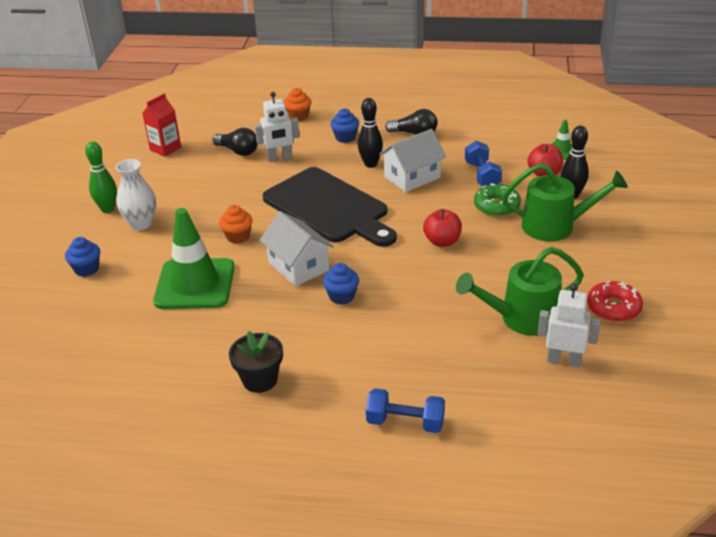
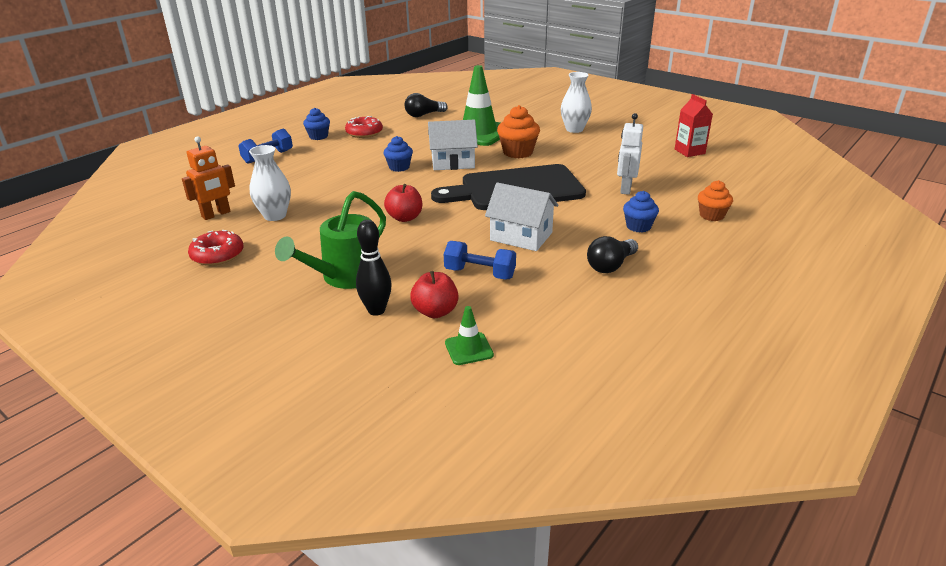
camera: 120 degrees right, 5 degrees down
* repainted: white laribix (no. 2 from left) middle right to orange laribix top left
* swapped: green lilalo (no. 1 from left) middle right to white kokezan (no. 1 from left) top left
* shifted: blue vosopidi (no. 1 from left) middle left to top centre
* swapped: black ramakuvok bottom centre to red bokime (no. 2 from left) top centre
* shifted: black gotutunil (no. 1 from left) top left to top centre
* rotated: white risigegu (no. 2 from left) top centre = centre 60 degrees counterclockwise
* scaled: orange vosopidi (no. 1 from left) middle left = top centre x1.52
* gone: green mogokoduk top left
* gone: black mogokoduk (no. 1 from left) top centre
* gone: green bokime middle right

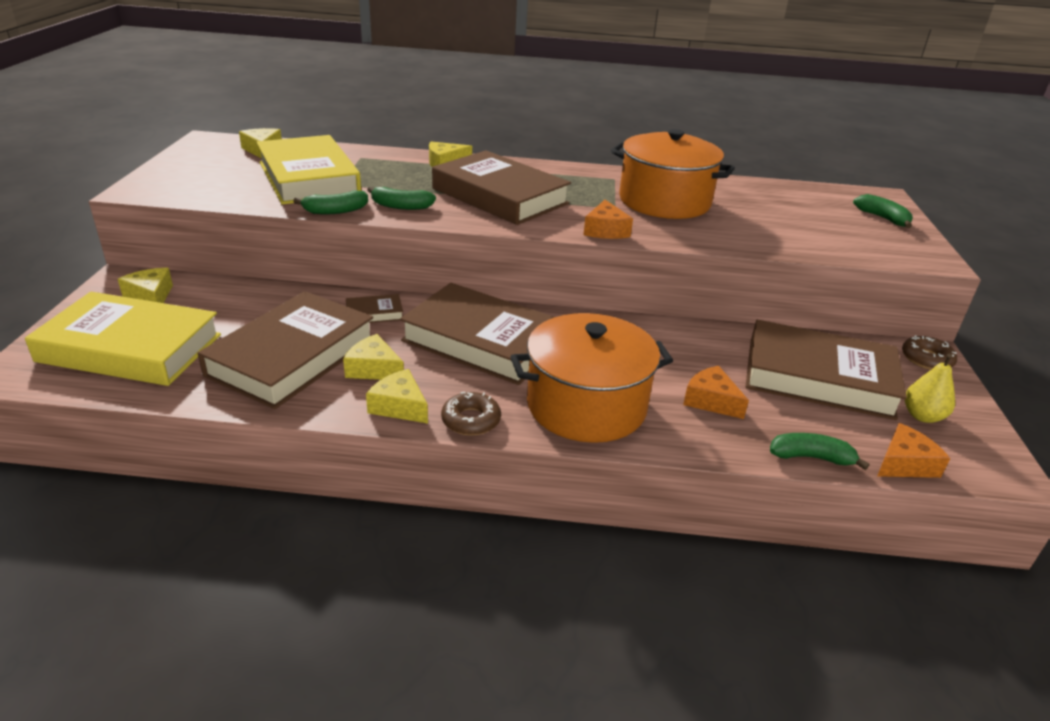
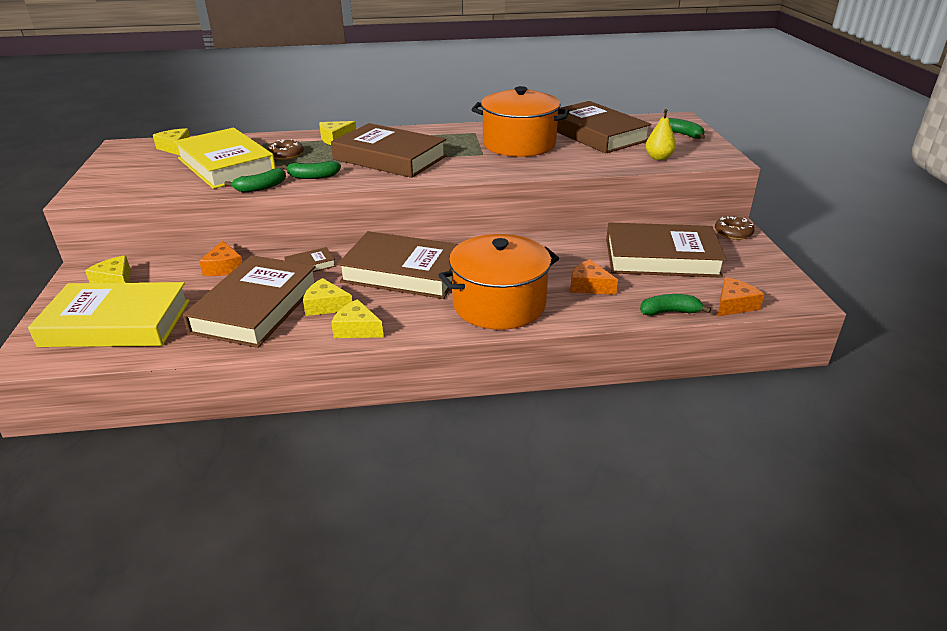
camera: 10 degrees left, 0 degrees up
* shifted: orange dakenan (no. 1 from left) top centre to middle left
* shifted: brown bokime (no. 1 from left) centre to top left
* new: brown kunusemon (no. 5 from left) top centre
* shifted: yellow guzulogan middle right to top right

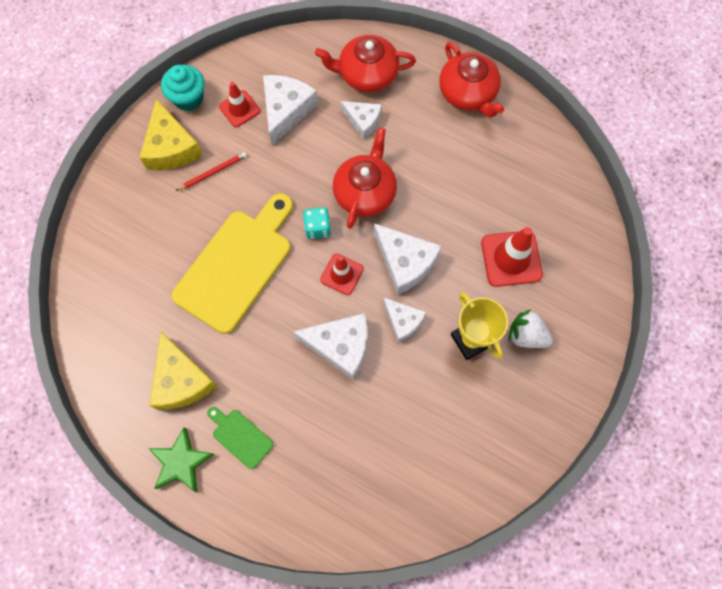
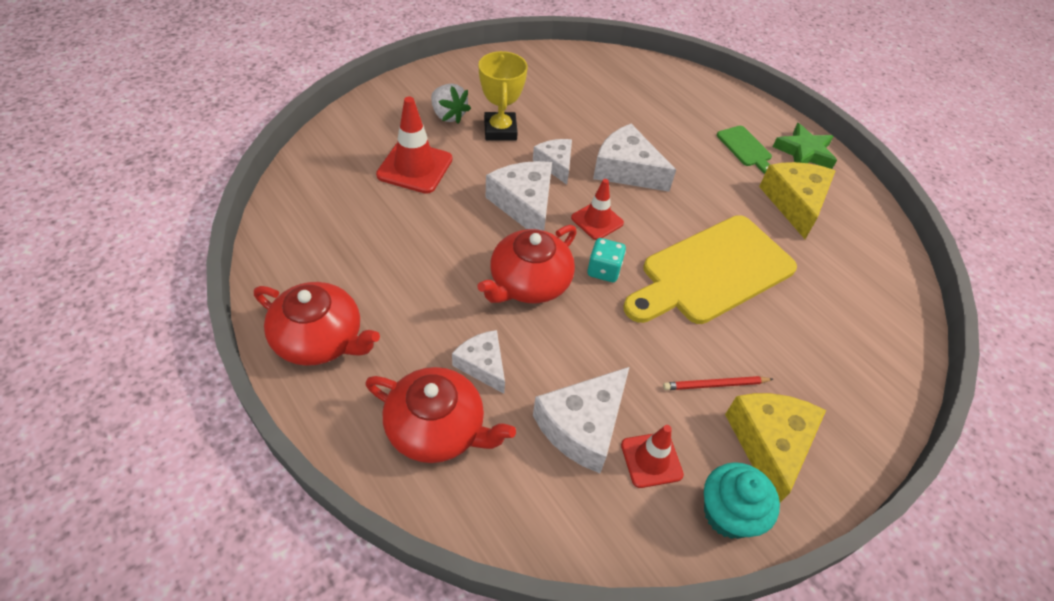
camera: 160 degrees left, 20 degrees down
* rotated: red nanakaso (no. 3 from left in the first image) top centre = middle left 120 degrees clockwise

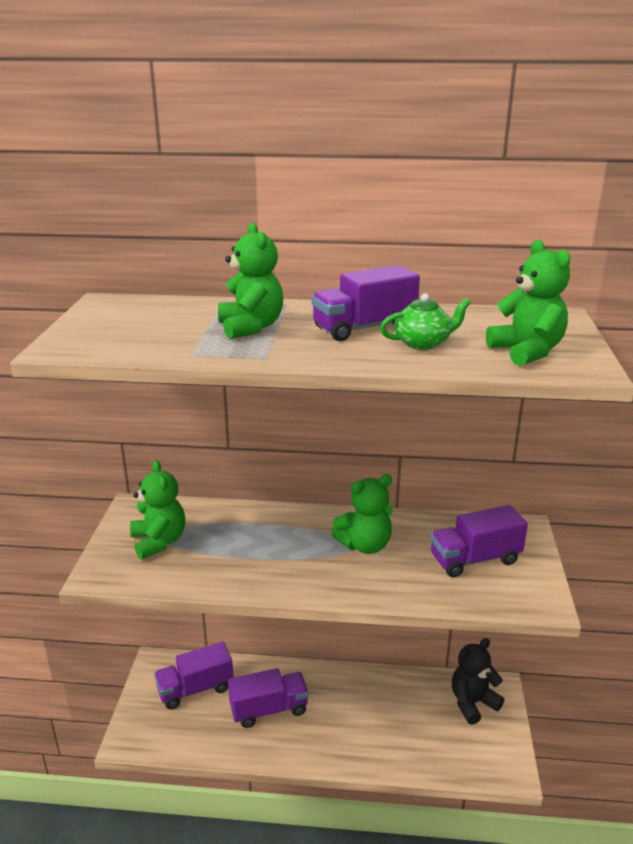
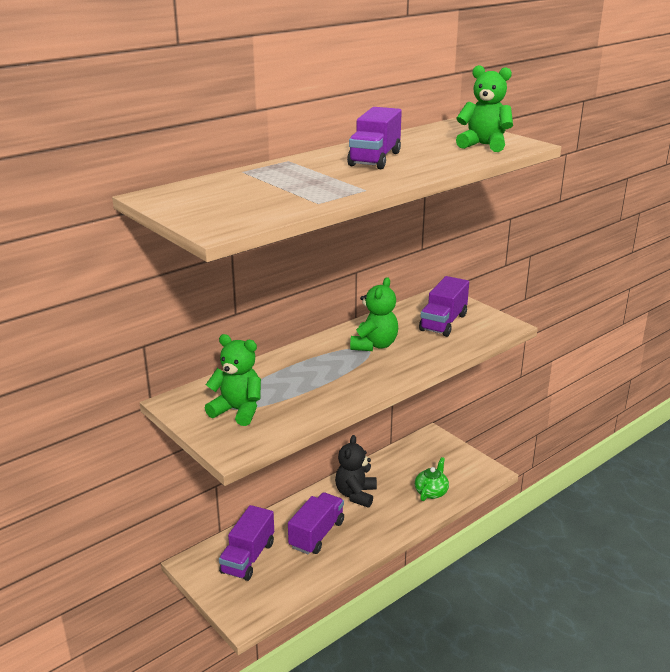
camera: 45 degrees left, 0 degrees up
* shifted: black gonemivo bottom right to bottom centre
* shifted: green nanakaso middle right to bottom centre
* gone: green gonemivo (no. 2 from left) top centre

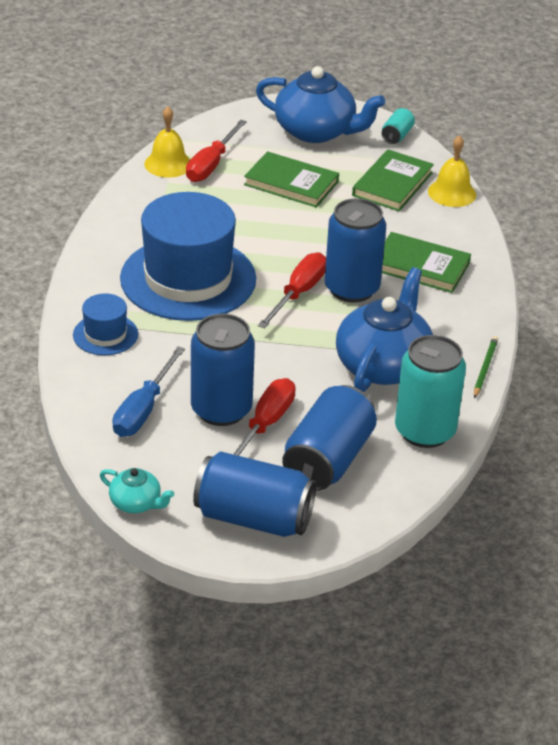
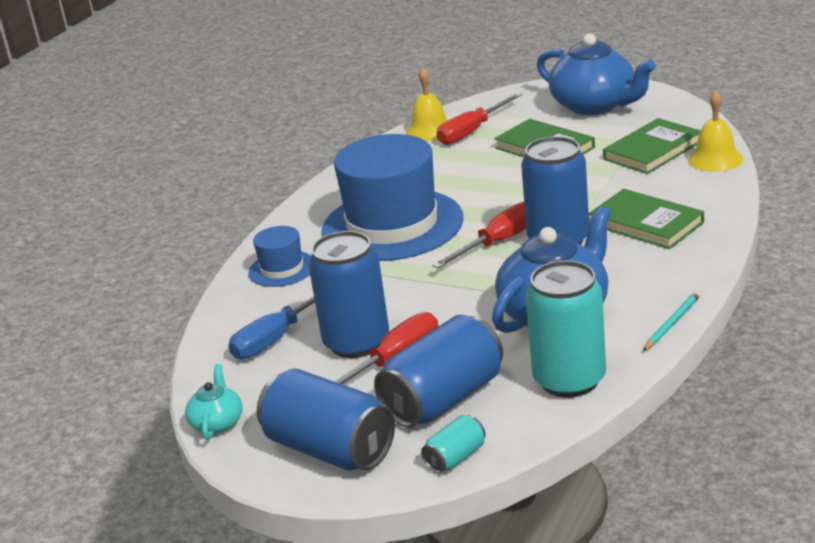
camera: 25 degrees right, 10 degrees down
* rotated: turquoise nanakaso middle left = bottom left 135 degrees counterclockwise
* shifted: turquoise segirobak (no. 1 from left) top right to bottom centre
* repainted: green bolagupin middle right to turquoise bolagupin middle right

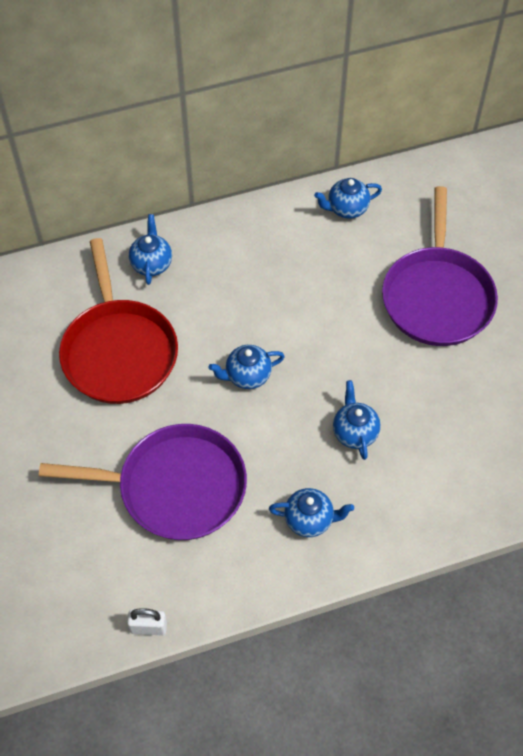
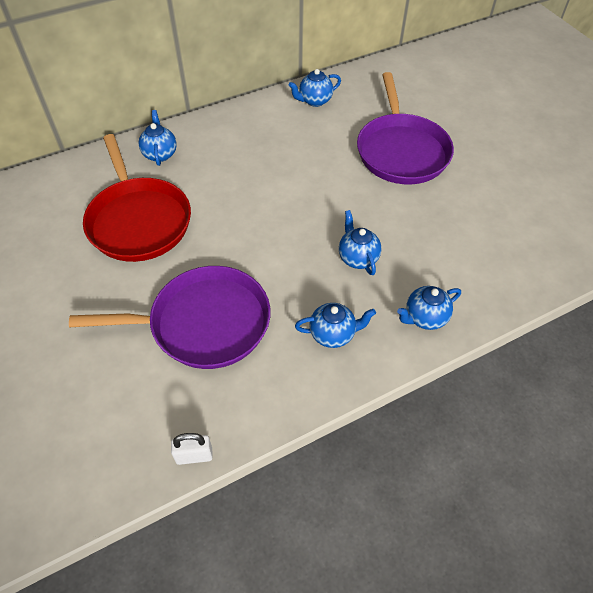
camera: 10 degrees left, 5 degrees down
* shifted: blue nanakaso (no. 2 from left in the first image) centre to blue nanakaso (no. 5 from left) middle right

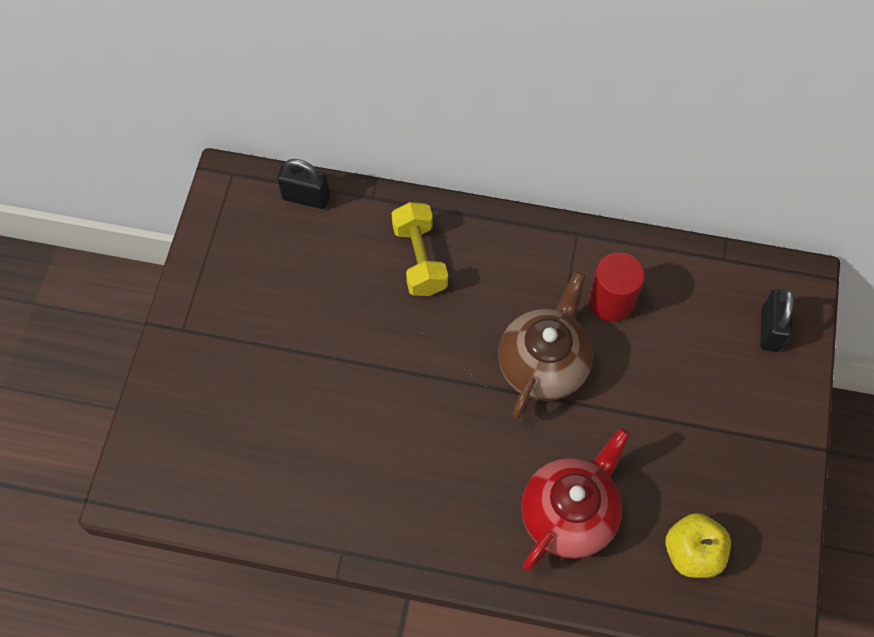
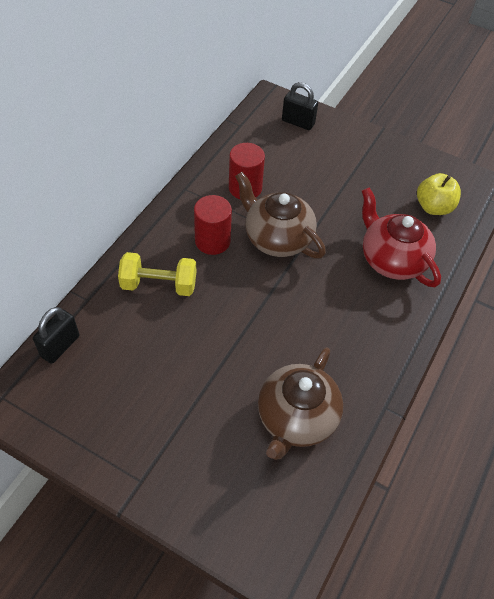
camera: 75 degrees left, 10 degrees down
* new: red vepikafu (no. 1 from left) centre
* new: brown nanakaso (no. 2 from left) bottom centre

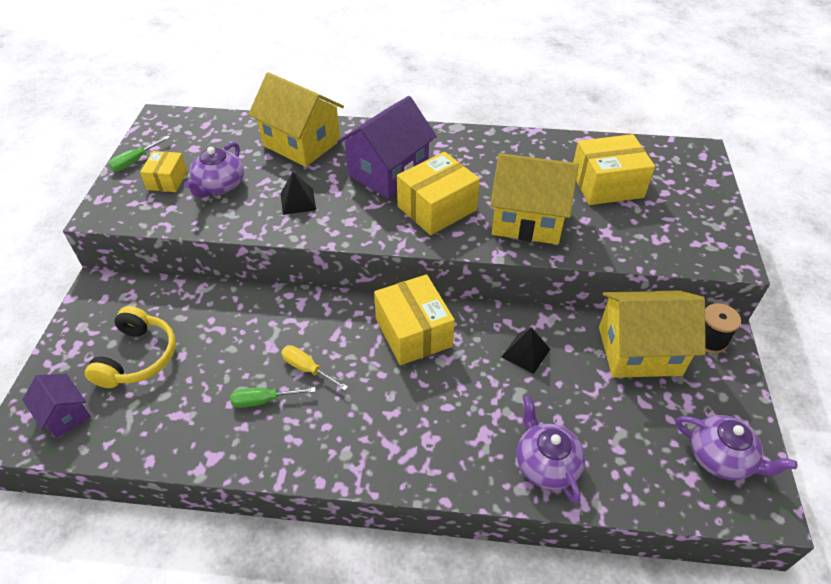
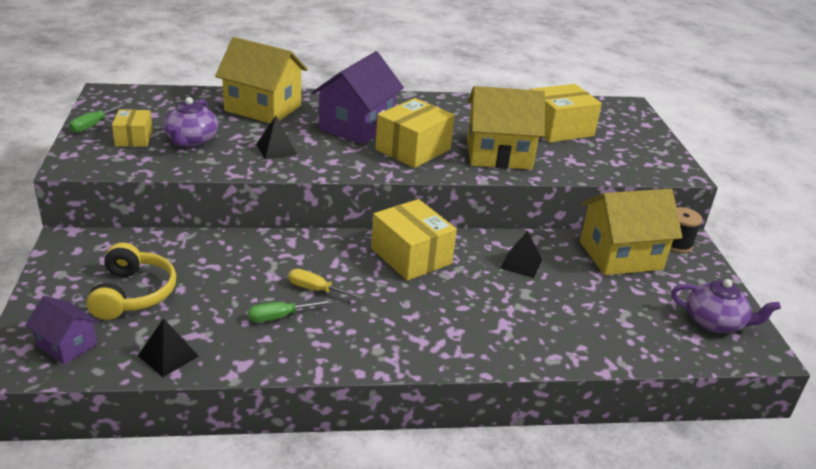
camera: 15 degrees left, 15 degrees down
* new: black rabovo (no. 1 from left) bottom left
* gone: purple nanakaso (no. 2 from left) bottom centre

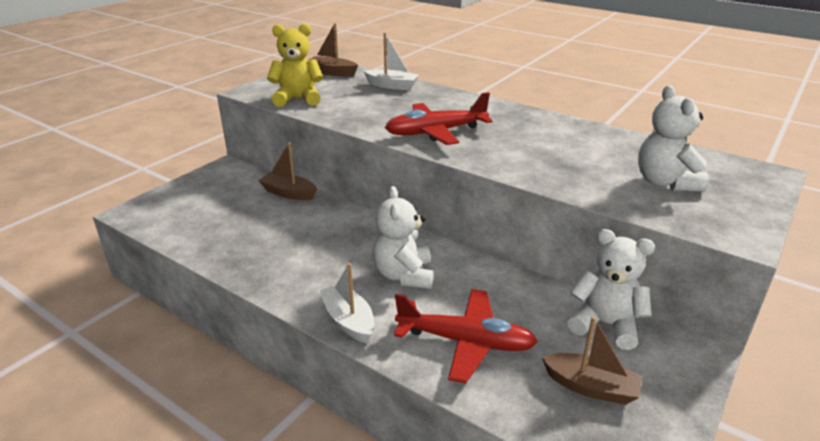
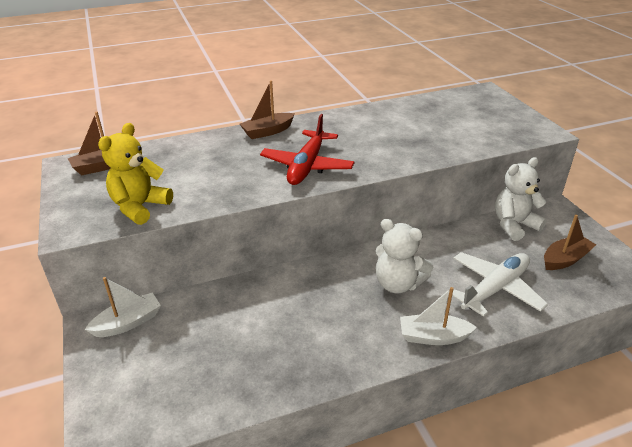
camera: 55 degrees left, 5 degrees up
* shifted: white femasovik (no. 2 from left in the first image) top centre to white femasovik (no. 1 from left) bottom left
* shifted: brown femasovik (no. 1 from left in the first image) centre to brown femasovik (no. 2 from left) top centre
* repainted: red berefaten (no. 2 from left) bottom centre to white berefaten middle right
* gone: white gonemivo (no. 3 from left) top right

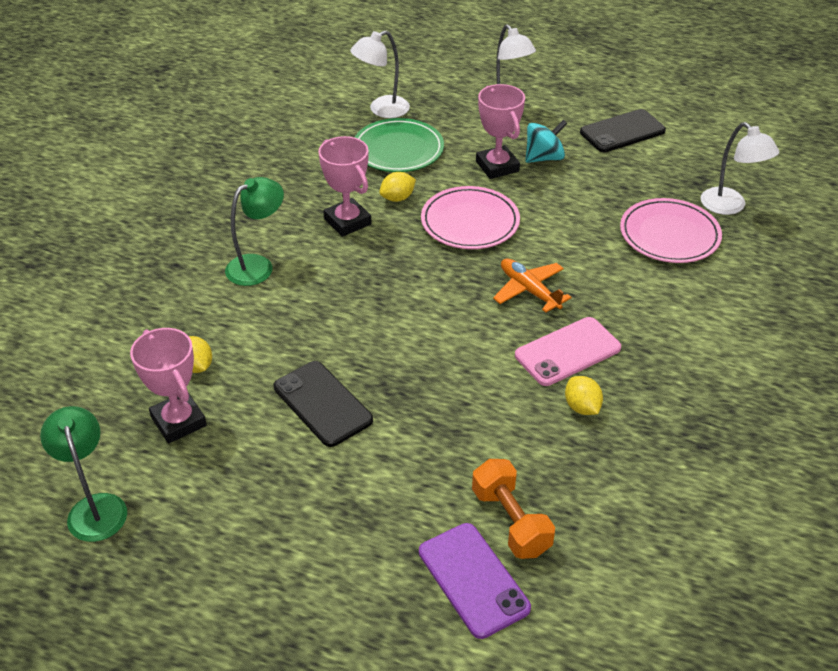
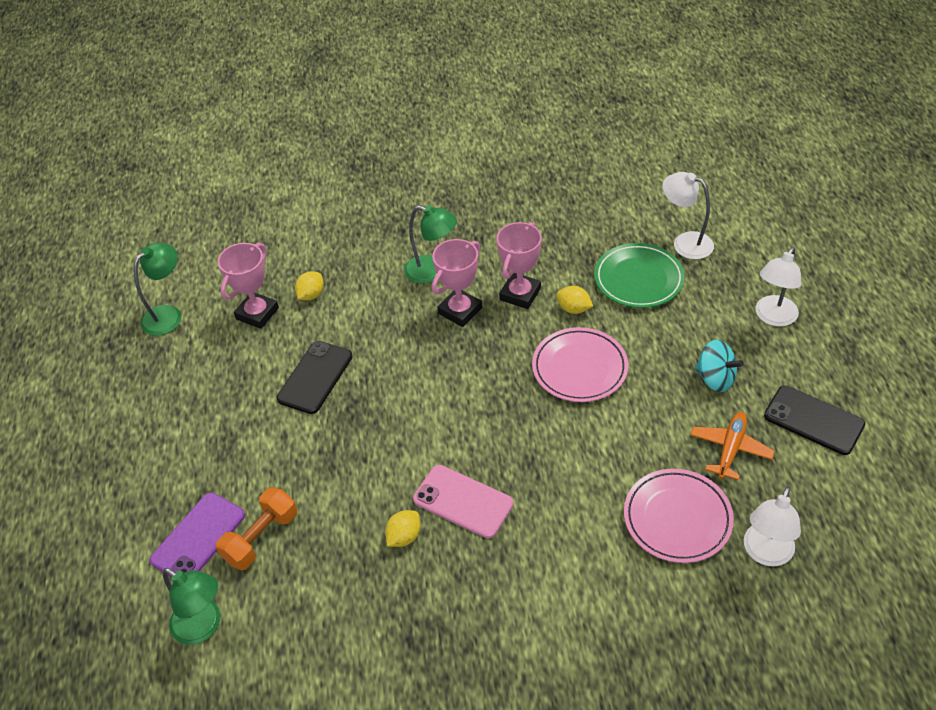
camera: 65 degrees right, 5 degrees up
* new: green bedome (no. 2 from left) bottom left
* shifted: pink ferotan (no. 3 from left in the first image) top centre to pink ferotan (no. 2 from left) centre
* shifted: orange berefaten centre to middle right

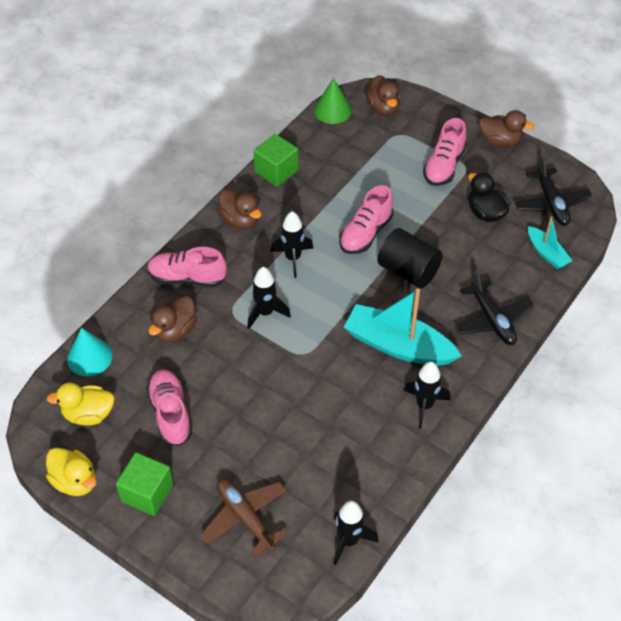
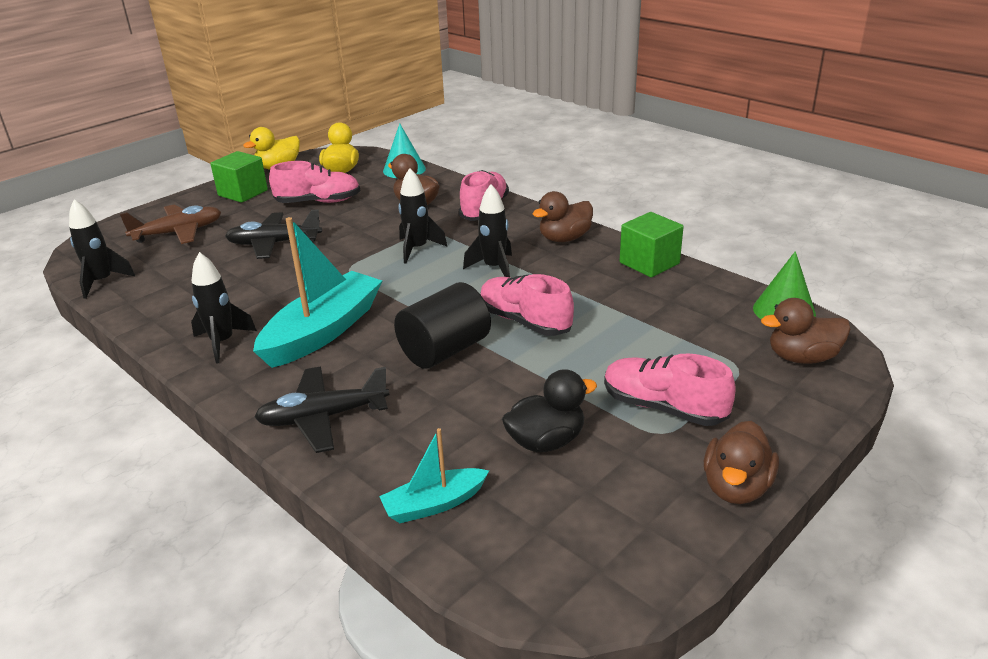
camera: 100 degrees right, 20 degrees down
* shifted: black berefaten (no. 2 from left in the first image) top right to black berefaten (no. 1 from left) middle left

